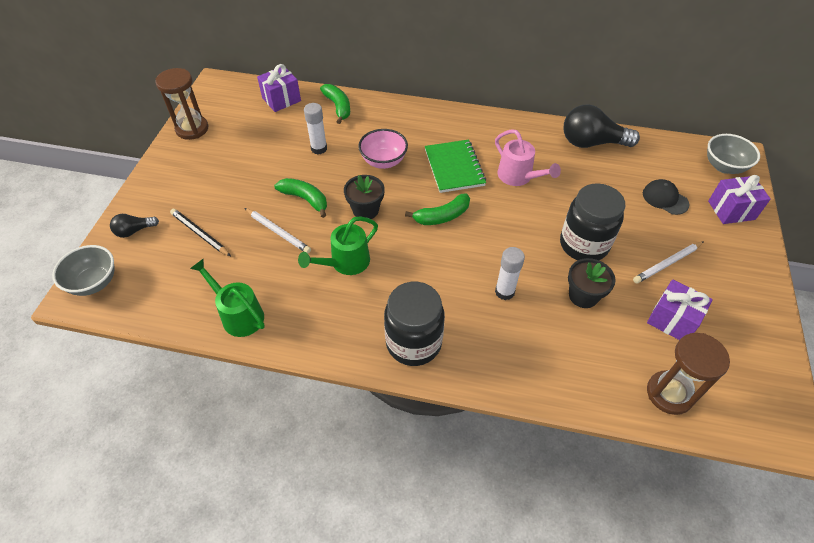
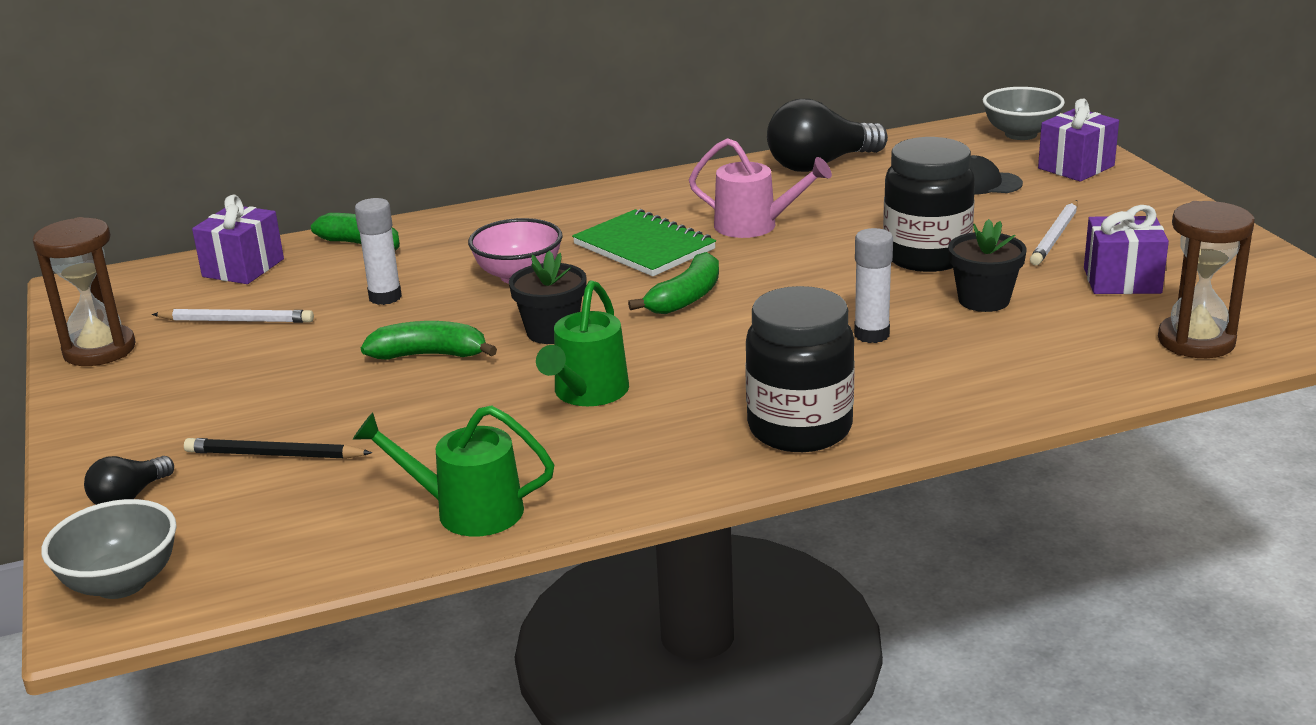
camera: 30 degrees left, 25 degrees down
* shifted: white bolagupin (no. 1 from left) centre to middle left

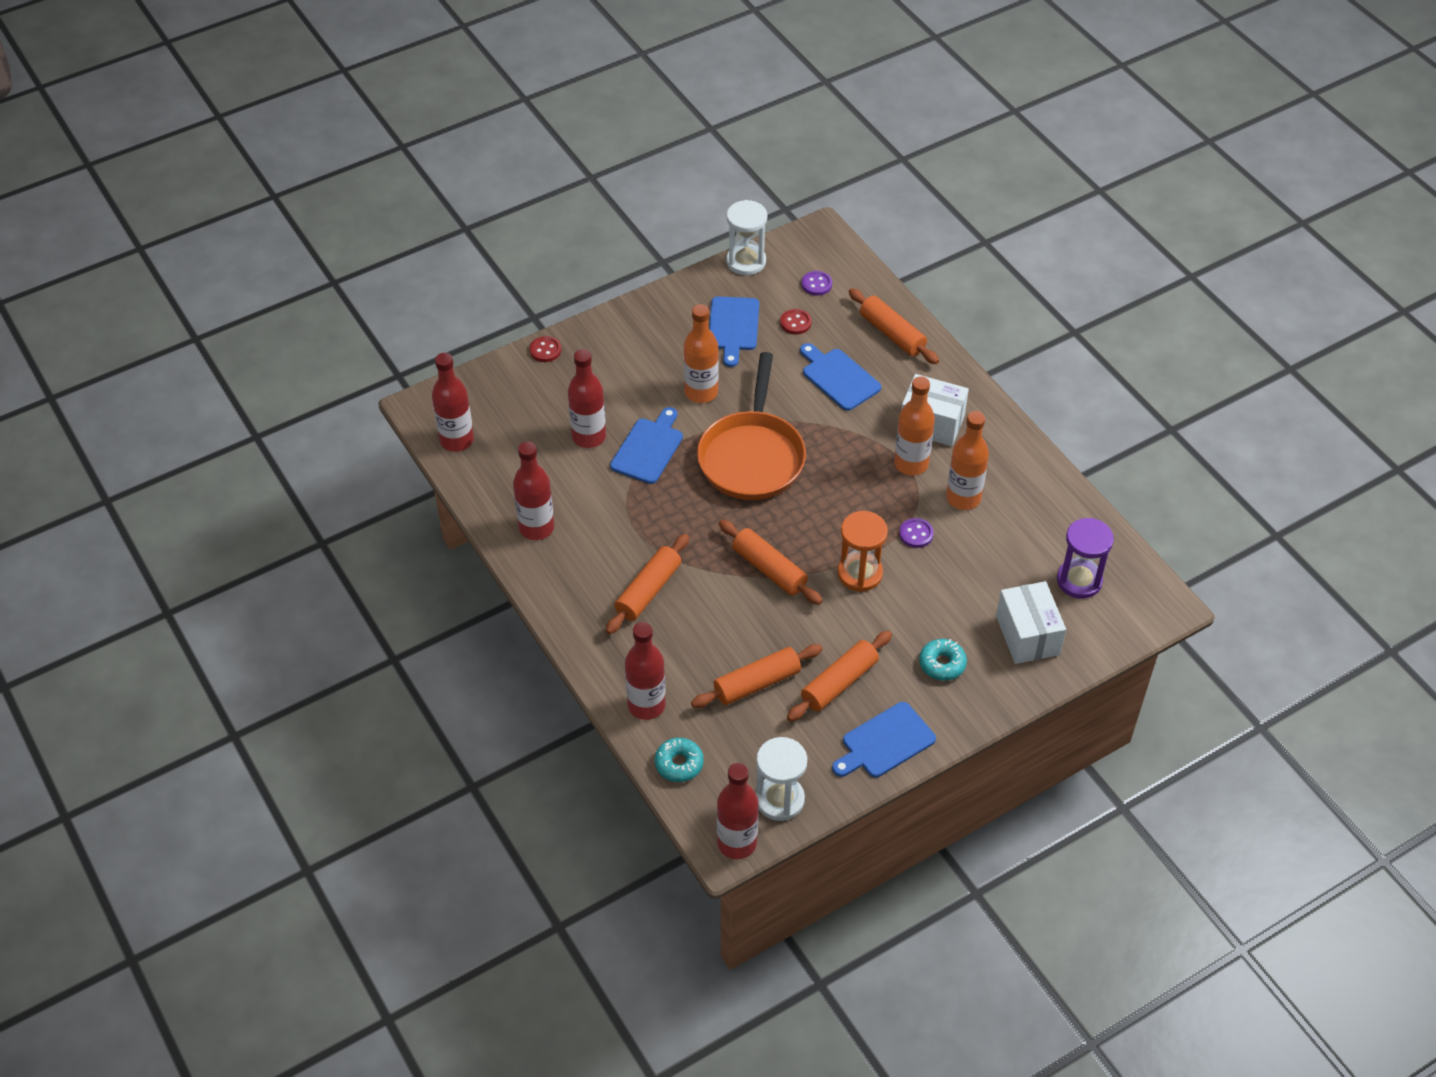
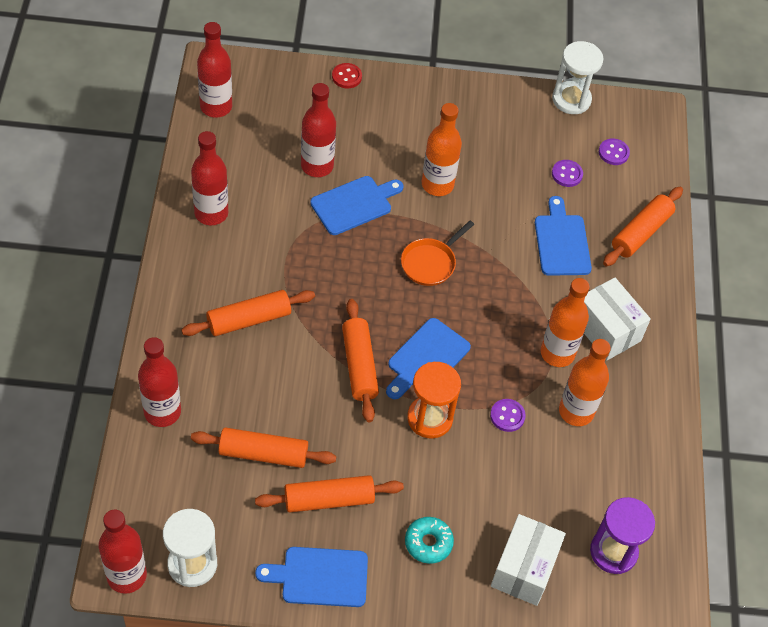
camera: 30 degrees right, 5 degrees up
* shifted: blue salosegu (no. 2 from left in the first image) top centre to blue salosegu (no. 3 from left) centre
* scaled: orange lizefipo centre = centre x0.51
* repainted: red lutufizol (no. 2 from left) top centre to purple lutufizol (no. 2 from left) top right
* rotated: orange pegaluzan (no. 5 from left) top centre = middle right 45 degrees clockwise
* gone: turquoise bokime (no. 1 from left) bottom centre

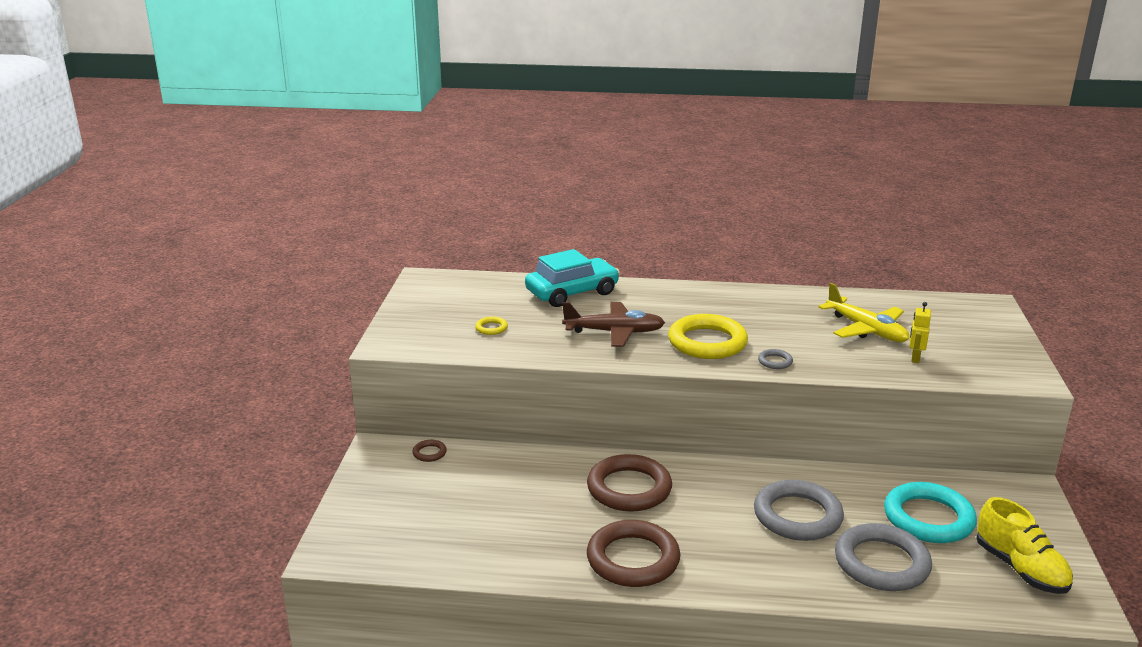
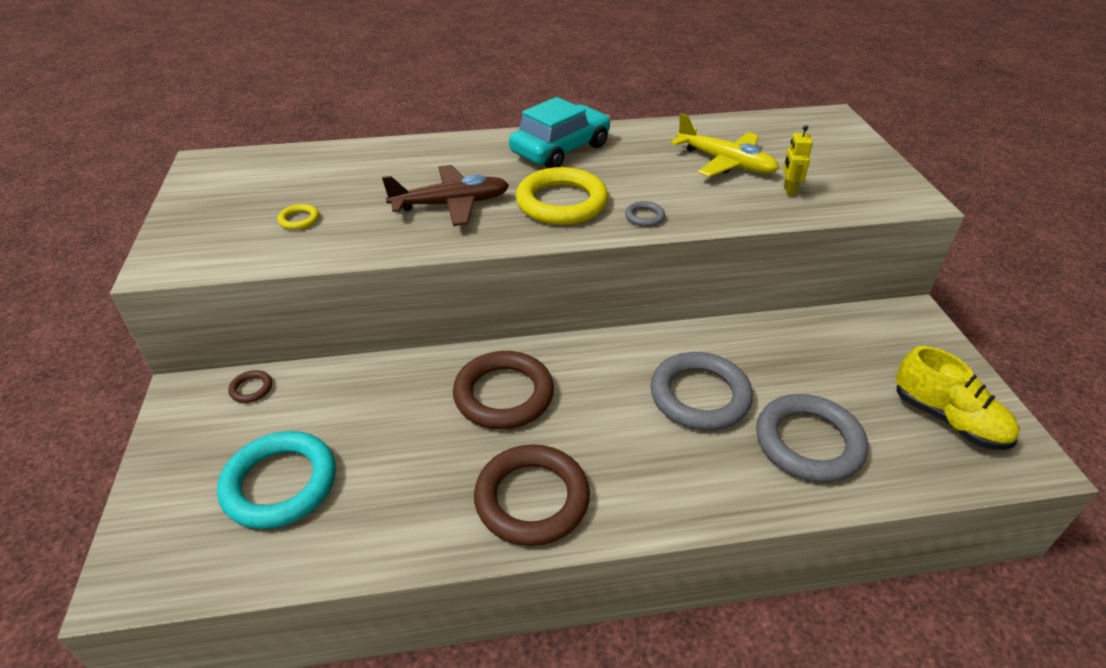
camera: 15 degrees left, 15 degrees up
* shifted: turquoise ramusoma bottom right to bottom left
* shifted: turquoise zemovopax centre to top centre

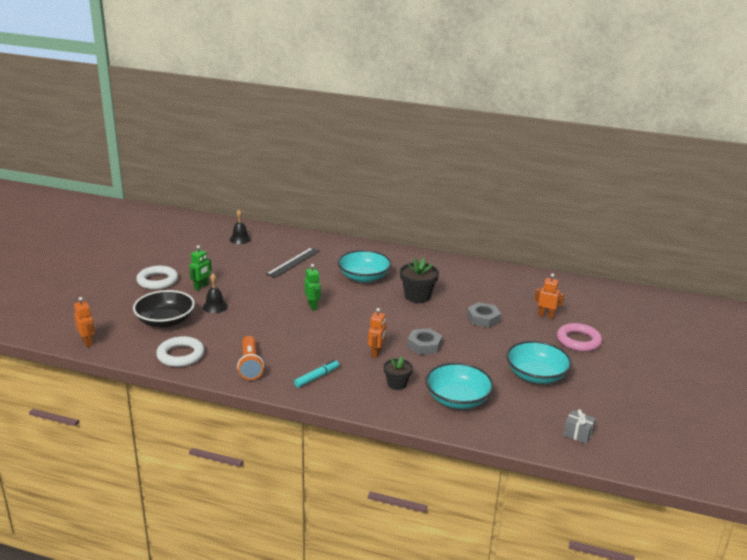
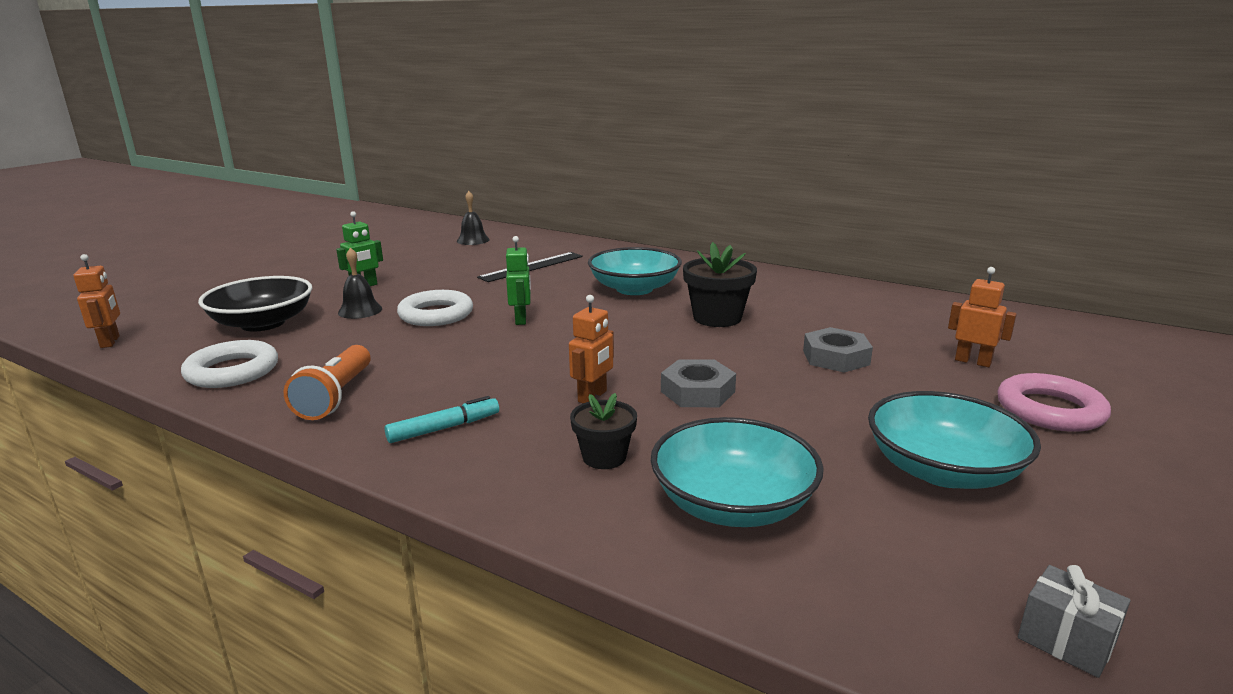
camera: 15 degrees right, 5 degrees down
* shifted: white ramusoma (no. 1 from left in the first image) middle left to white ramusoma (no. 2 from left) centre

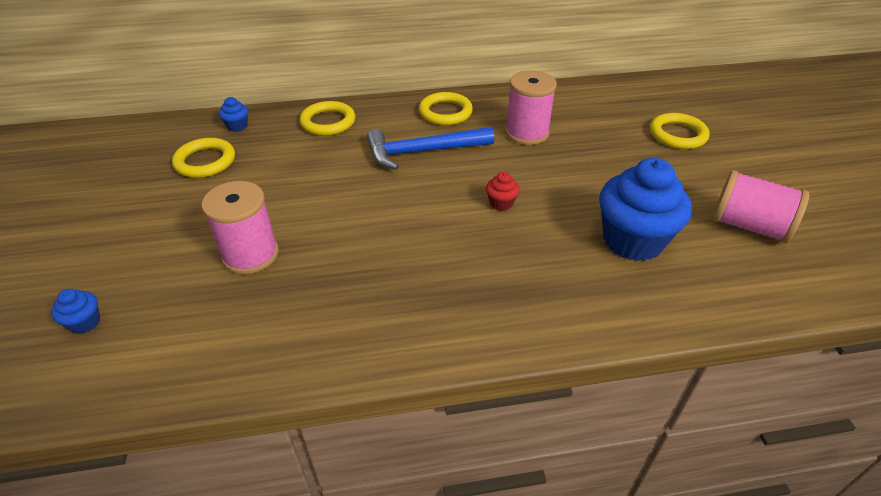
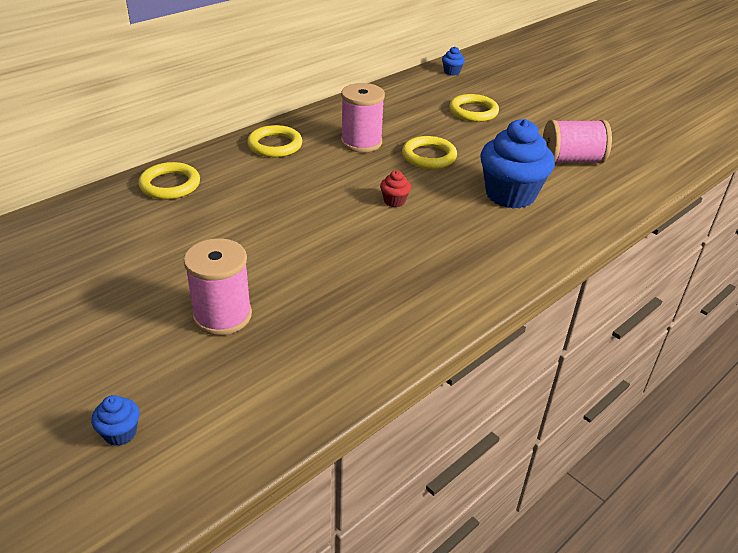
camera: 35 degrees left, 5 degrees down
* shifted: yellow ramusoma (no. 1 from left in the first image) top left to yellow ramusoma (no. 3 from left) top centre
* shifted: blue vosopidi (no. 2 from left) top left to top centre
* gone: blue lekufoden top centre

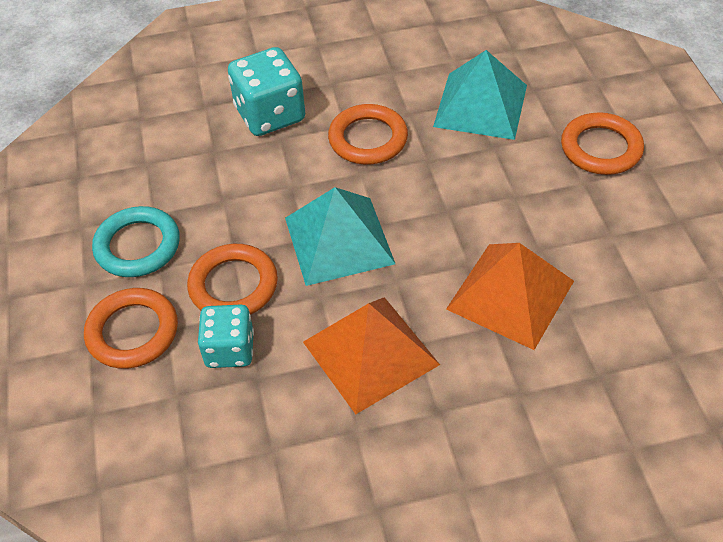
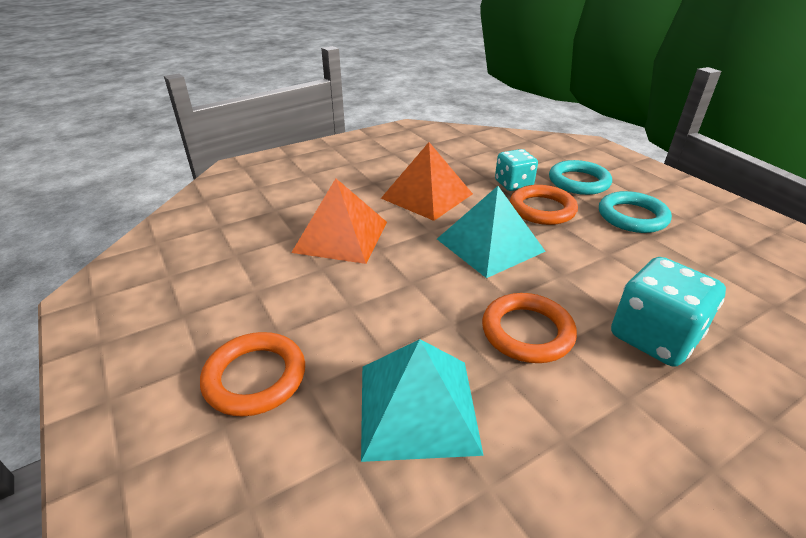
camera: 160 degrees right, 15 degrees down
* repainted: orange ramusoma (no. 1 from left) middle left to turquoise ramusoma (no. 1 from left) top right

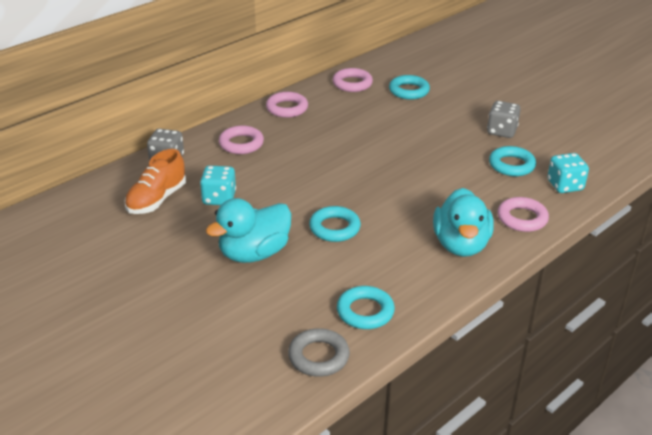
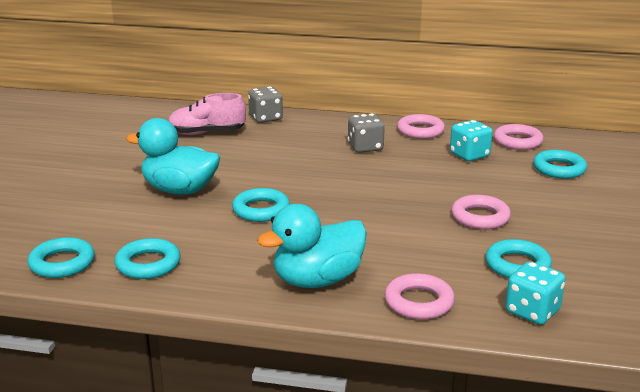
camera: 55 degrees right, 10 degrees down
* repainted: grey ramusoma bottom centre to turquoise ramusoma (no. 1 from left) middle left
* repainted: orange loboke middle left to pink loboke top left
* shifted: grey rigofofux (no. 2 from left) top right to centre
* shifted: turquoise rigofofux (no. 1 from left) centre to middle right
* shifted: pink ramusoma (no. 1 from left in the first image) top centre to pink ramusoma (no. 3 from left) middle right

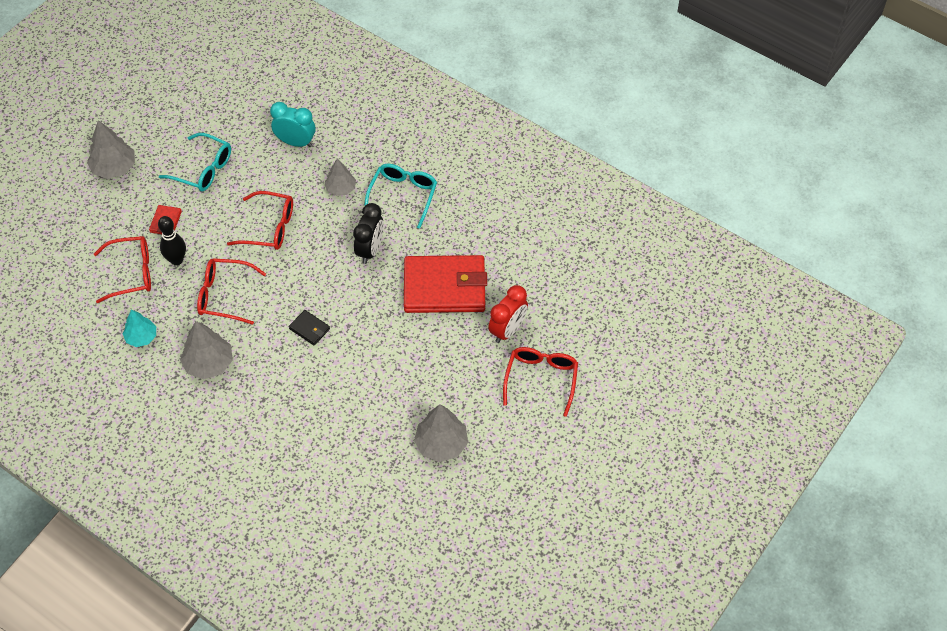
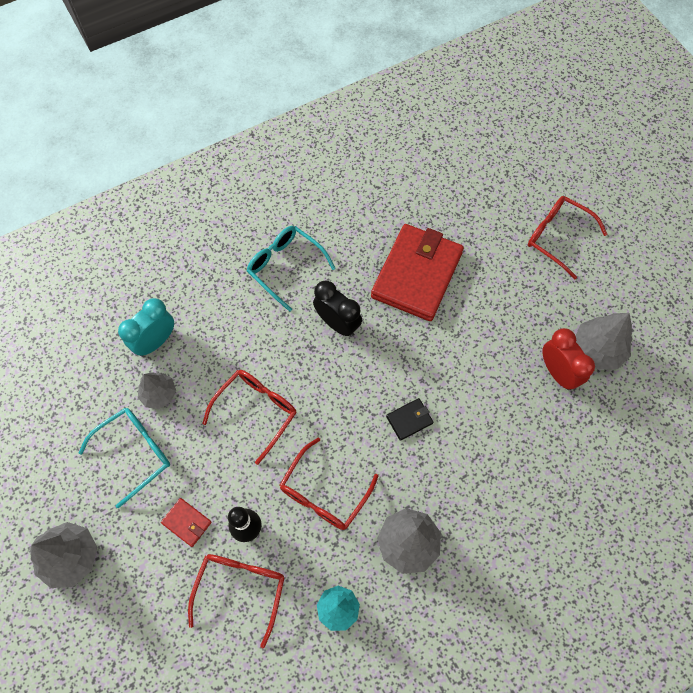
camera: 65 degrees left, 10 degrees up
* shifted: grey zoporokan (no. 3 from left in the first image) top centre to grey zoporokan (no. 2 from left) middle left
* shifted: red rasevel centre to middle right

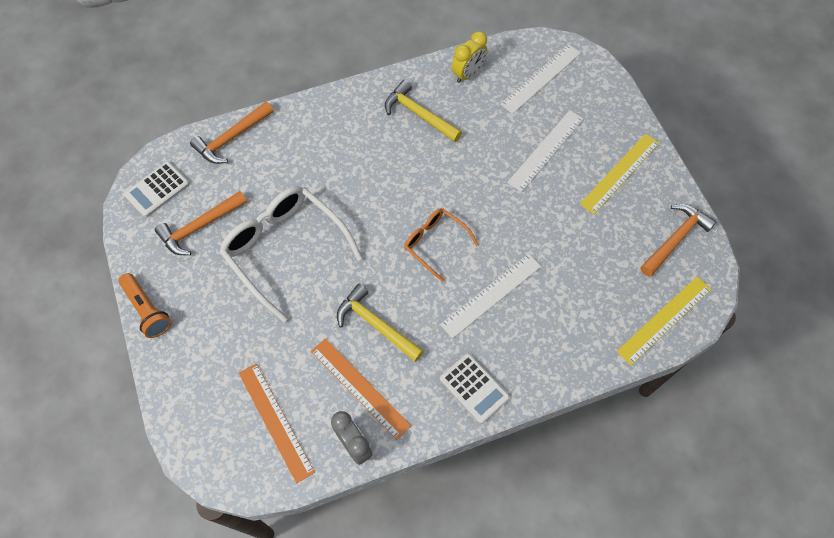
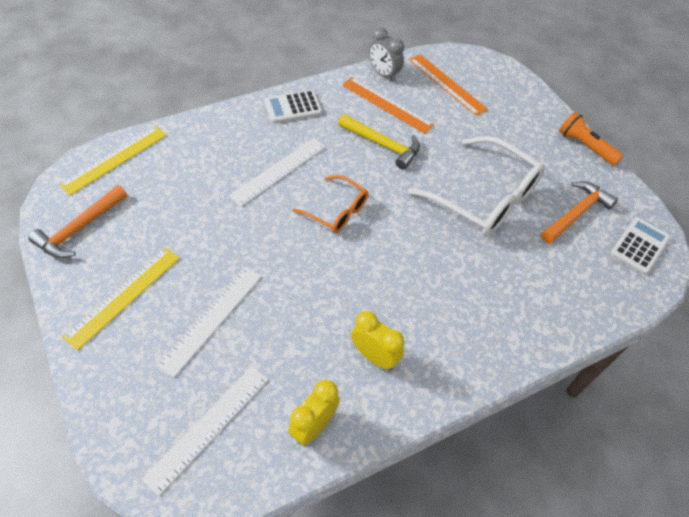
camera: 170 degrees right, 10 degrees down
* rotated: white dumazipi (no. 2 from left in the first image) bottom centre = top centre 60 degrees counterclockwise
* swapped: yellow lekufoden (no. 2 from left) top centre to yellow rasevel (no. 2 from left) centre
* gone: orange lekufoden (no. 2 from left) top left

